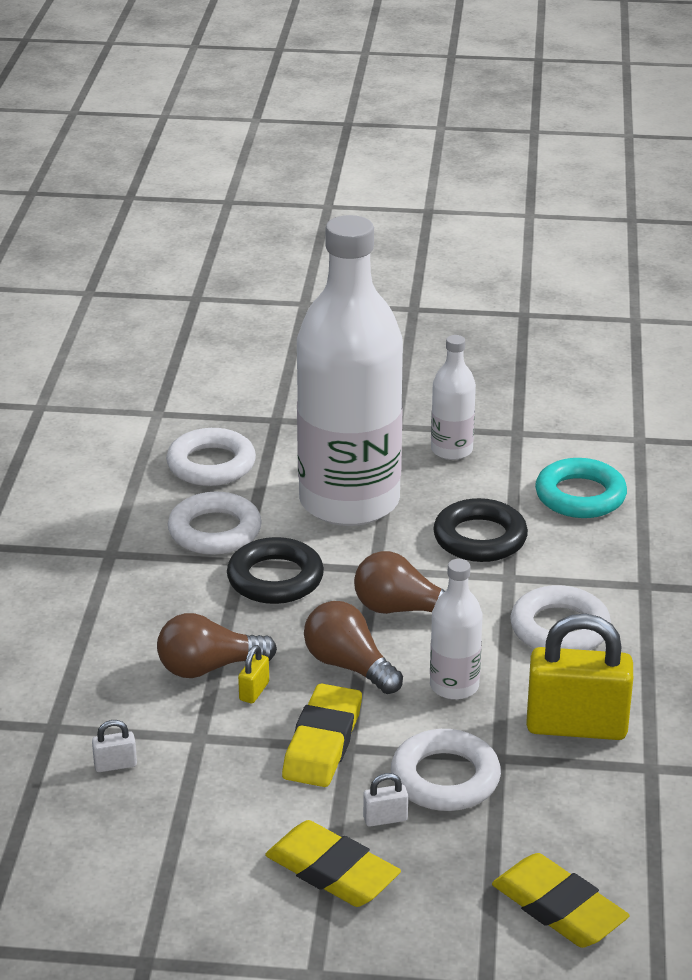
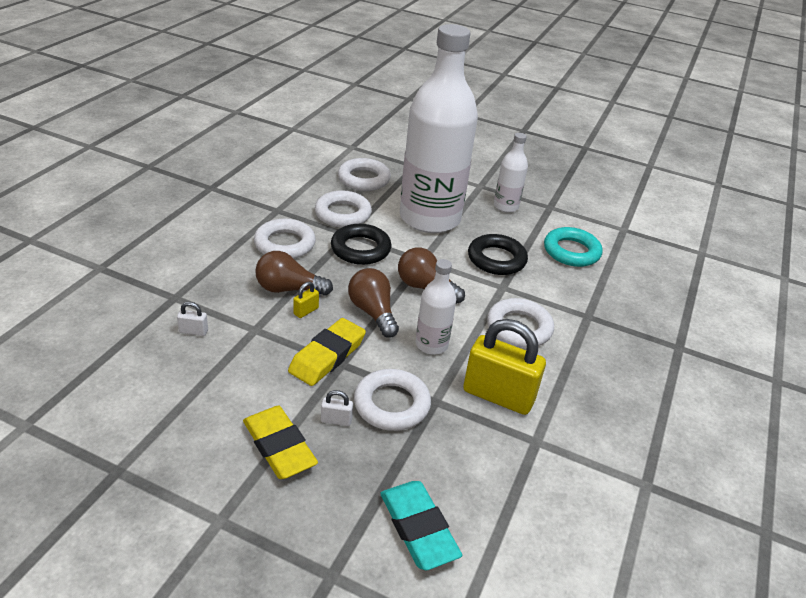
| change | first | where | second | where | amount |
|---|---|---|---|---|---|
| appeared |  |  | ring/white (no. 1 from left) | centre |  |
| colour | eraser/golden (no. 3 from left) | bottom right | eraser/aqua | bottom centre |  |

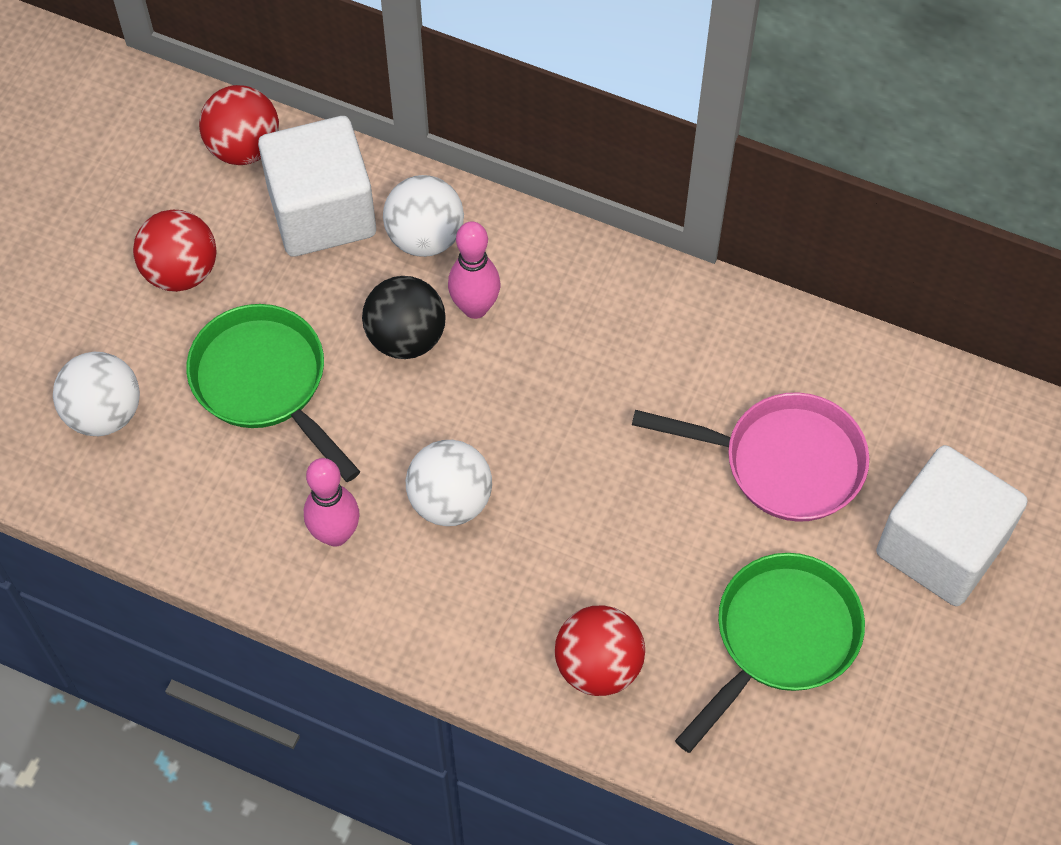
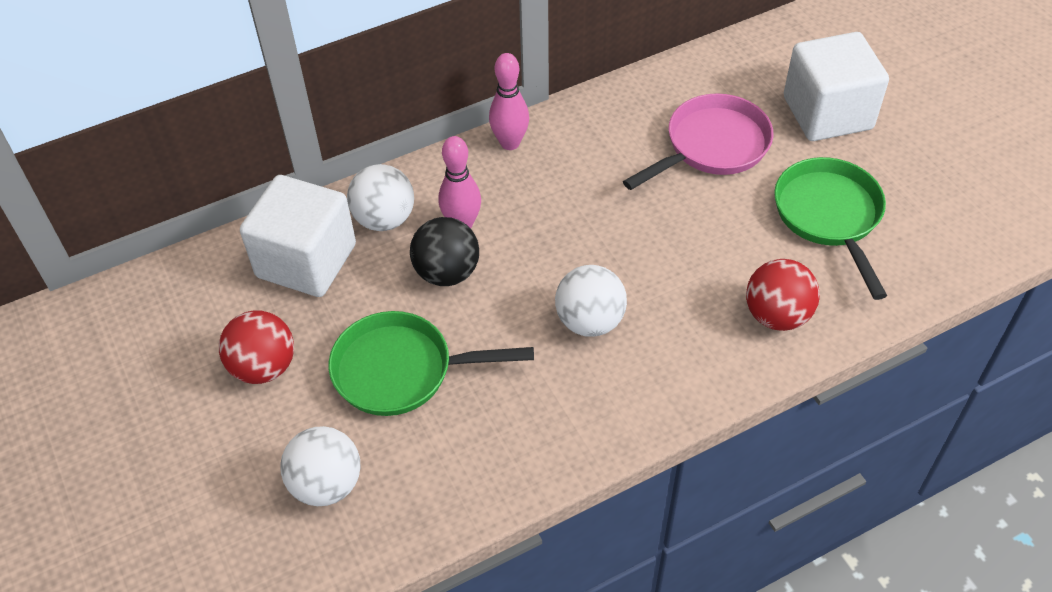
| change | first | where | second | where | amount |
|---|---|---|---|---|---|
| relocated | bowling pin/pink (no. 1 from left in the first image) | middle left | bowling pin/pink (no. 2 from left) | top centre |  |
| missing | sphere/scarlet (no. 2 from left) | top left |  |  |  |

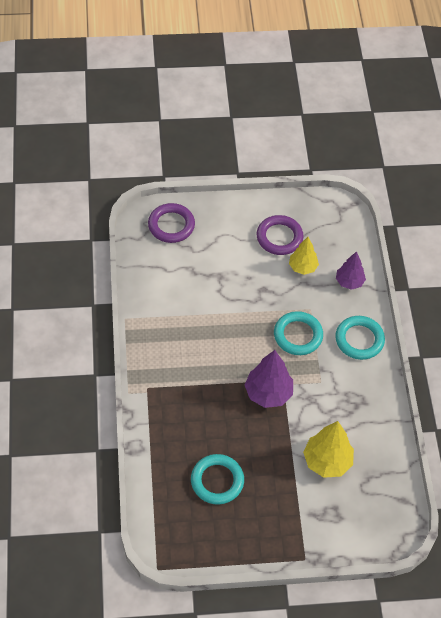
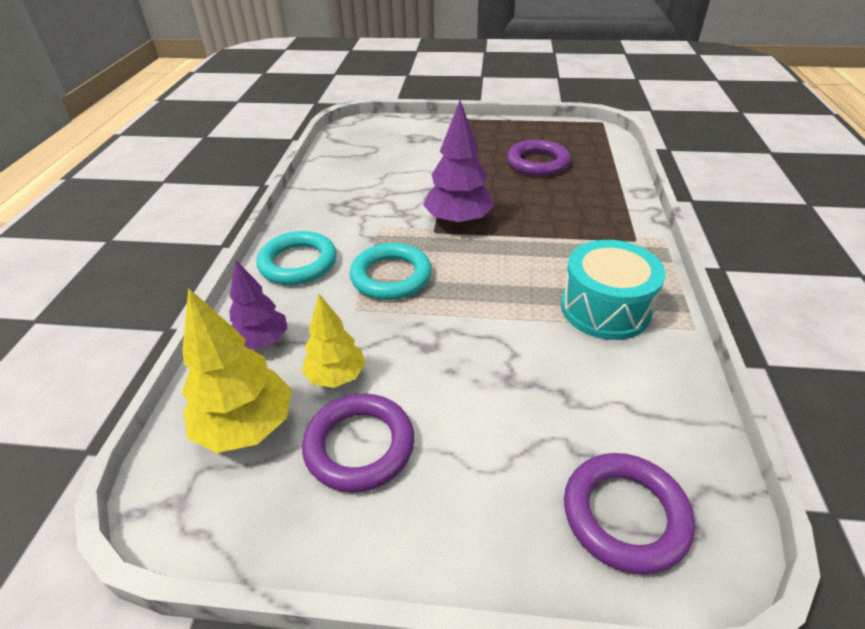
| change | first | where | second | where | amount |
|---|---|---|---|---|---|
| relocated | fir tree/golden (no. 2 from left in the first image) | bottom right | fir tree/golden (no. 1 from left) | middle left |  |
| colour | ring/aqua (no. 1 from left) | bottom centre | ring/purple (no. 2 from left) | top centre |  |
| appeared |  |  | drum/aqua | middle right |  |

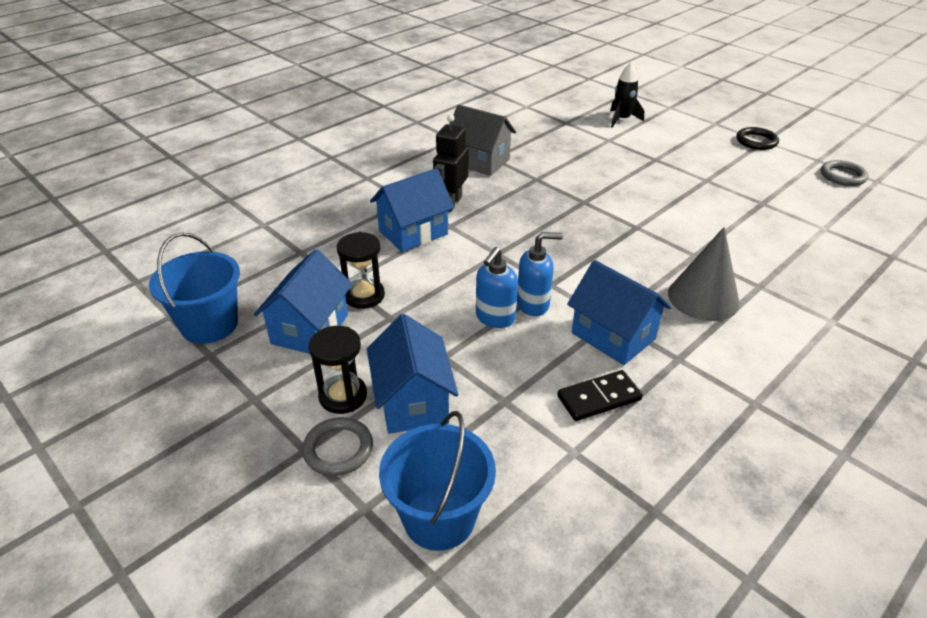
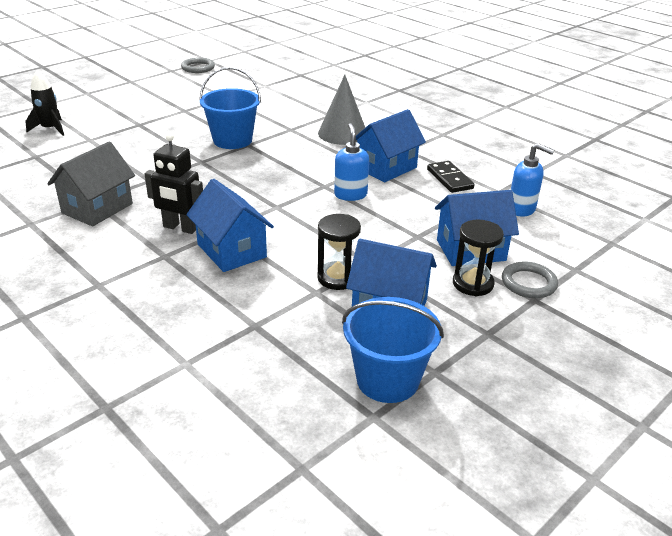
| change | first | where | second | where | amount |
|---|---|---|---|---|---|
| relocated | sand bucket/royal blue (no. 2 from left in the first image) | bottom centre | sand bucket/royal blue (no. 1 from left) | top centre |  |
| relocated | soap pump/royal blue (no. 1 from left in the first image) | centre | soap pump/royal blue (no. 2 from left) | middle right |  |
| missing | ring/ebony | top right |  |  |  |

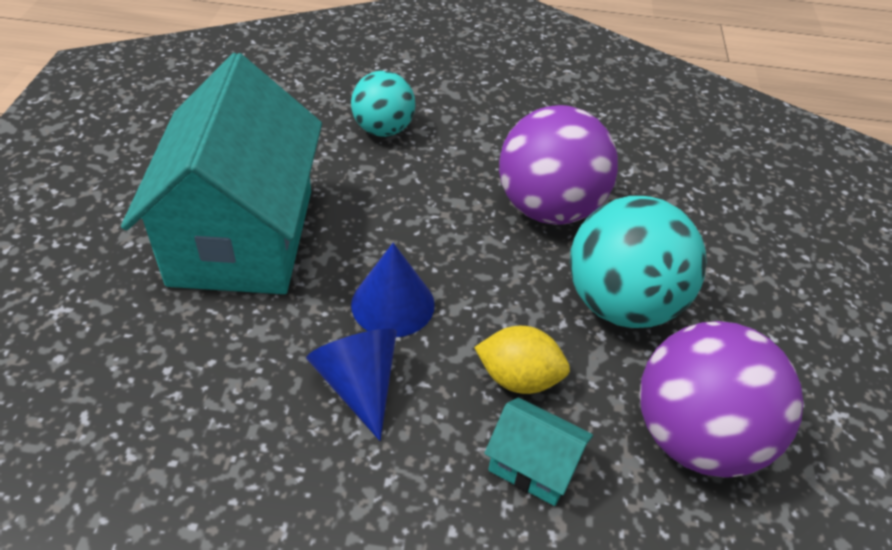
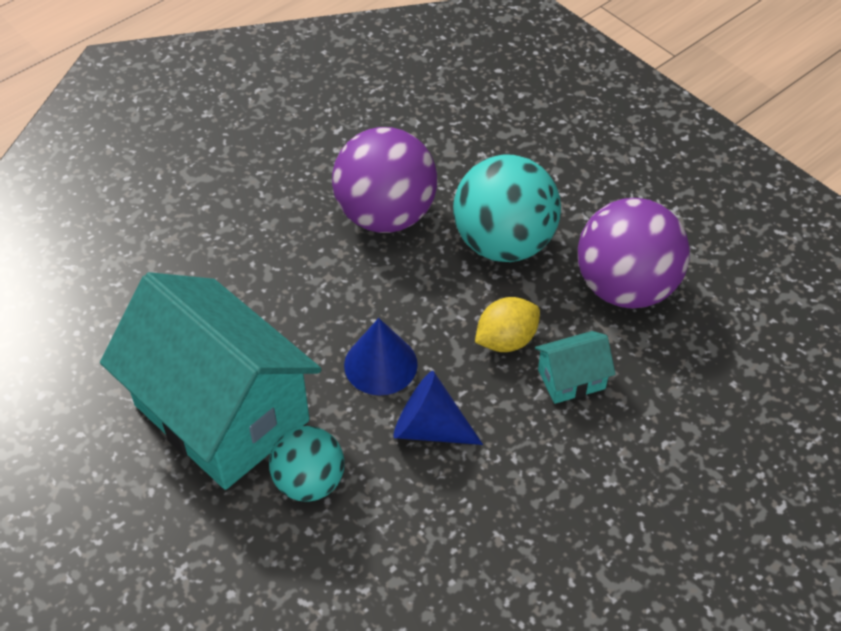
| change | first | where | second | where | amount |
|---|---|---|---|---|---|
| relocated | sphere/aqua (no. 1 from left) | top centre |  | bottom centre |  |

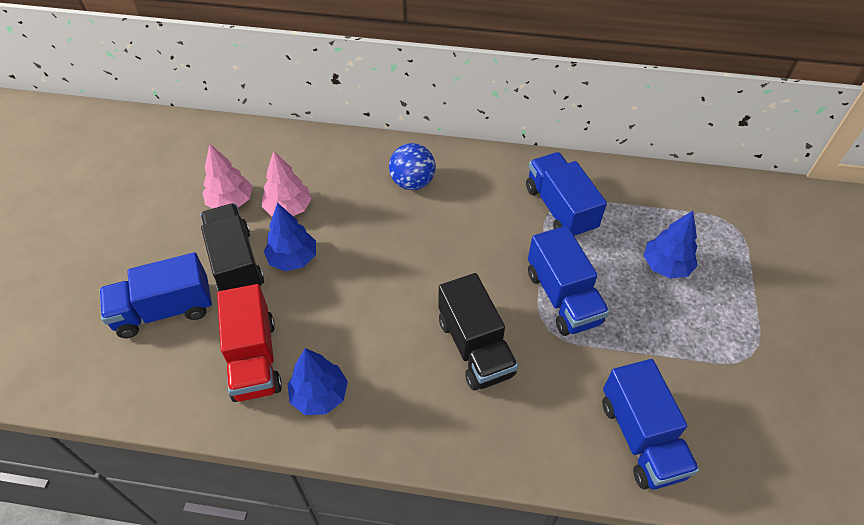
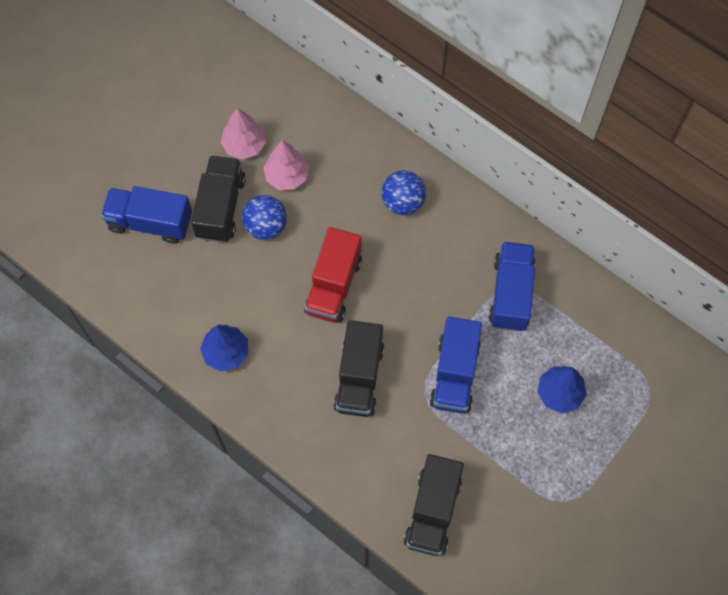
| change | first | where | second | where | amount |
|---|---|---|---|---|---|
| exchanged | fir tree/royal blue (no. 1 from left) | centre | sphere/royal blue (no. 1 from left) | centre |  |
| relocated | lorry/scarlet | middle left |  | centre |  |
| colour | lorry/royal blue (no. 4 from left) | bottom right | lorry/ebony (no. 3 from left) | bottom centre |  |

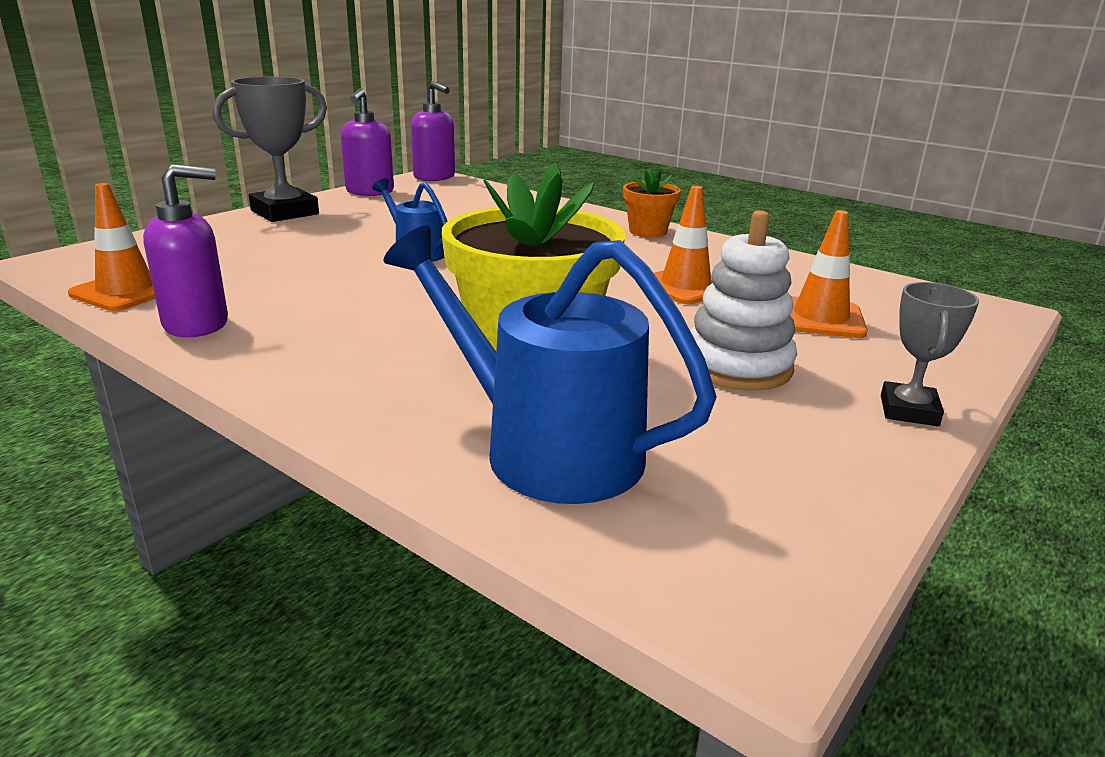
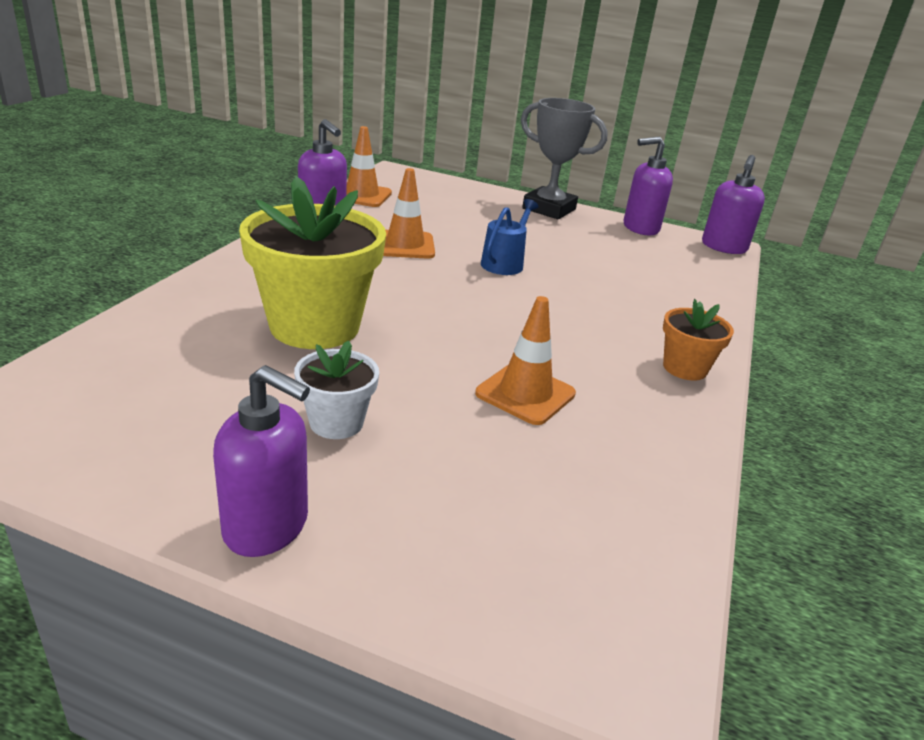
| change | first | where | second | where | amount |
|---|---|---|---|---|---|
| exchanged | trophy/gray (no. 2 from left) | middle right | soap pump/purple (no. 1 from left) | middle left |  |
| exchanged | ring stacker/white | middle right | flower pot/white | centre |  |
| relocated | safety cone/bright orange (no. 3 from left in the first image) | middle right | safety cone/bright orange (no. 2 from left) | top centre |  |
| missing | sprinkling can/royal blue (no. 2 from left) | centre |  |  |  |

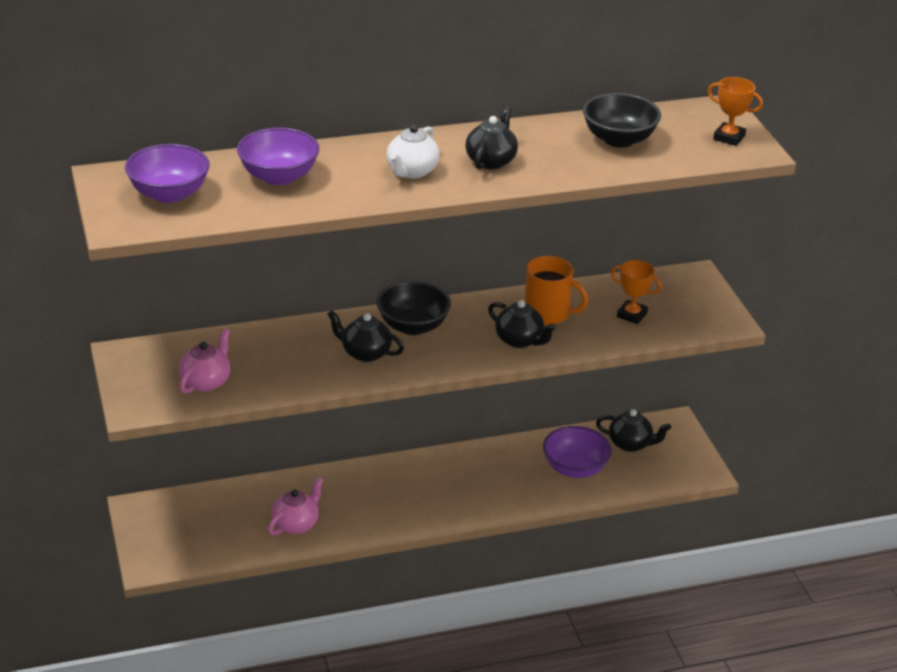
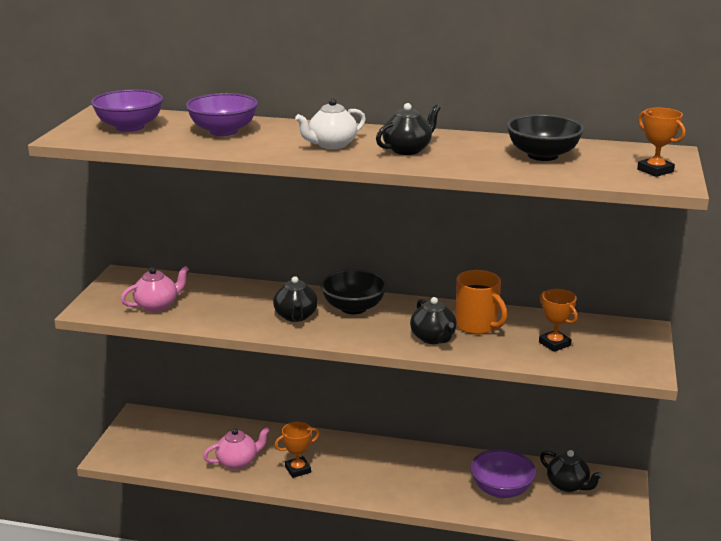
| change | first | where | second | where | amount |
|---|---|---|---|---|---|
| spun | china teapot/ebony (no. 1 from left) | centre |  | centre | 150 degrees counterclockwise |
| appeared |  |  | trophy/bright orange (no. 1 from left) | bottom centre |  |

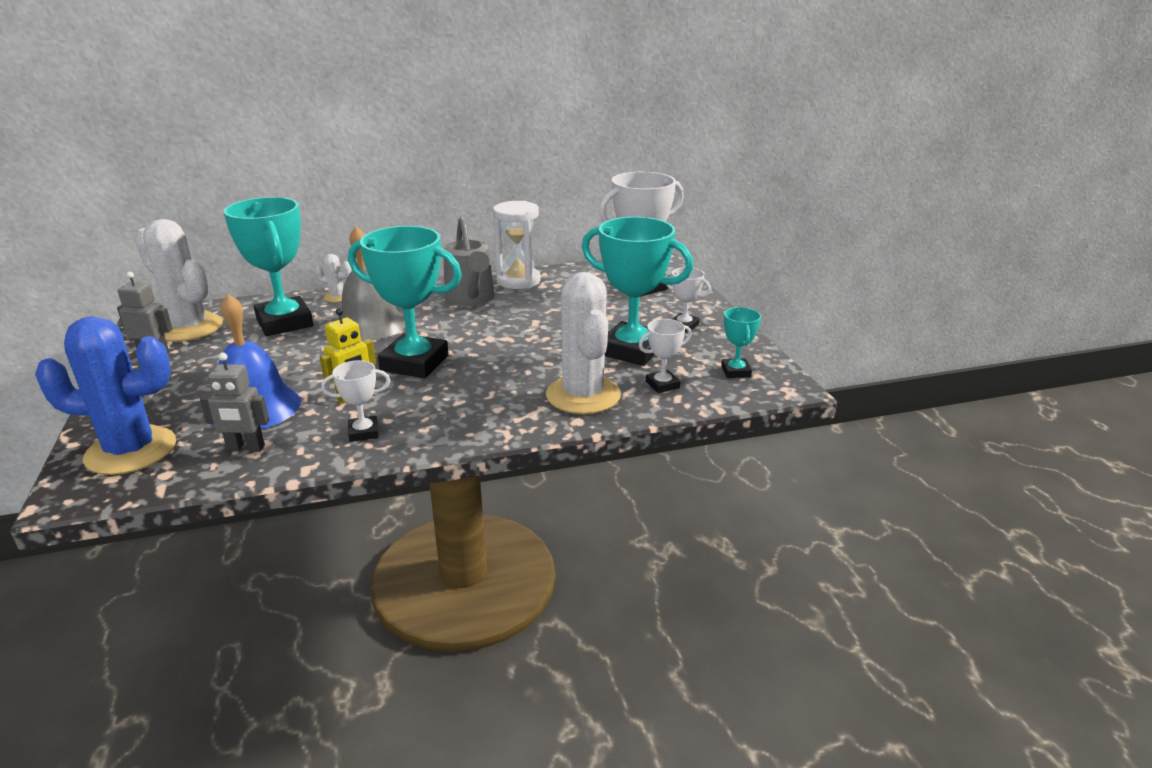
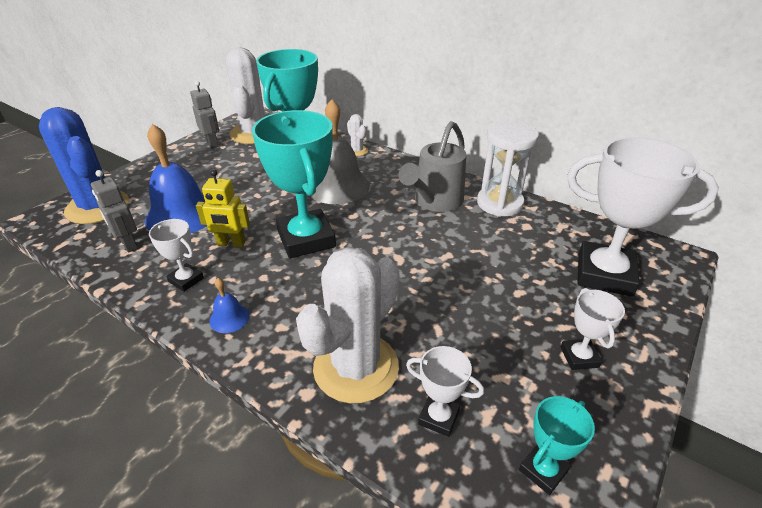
| change | first | where | second | where | amount |
|---|---|---|---|---|---|
| appeared |  |  | hand bell/royal blue (no. 2 from left) | middle left |  |
| missing | trophy/aqua (no. 3 from left) | centre |  |  |  |

